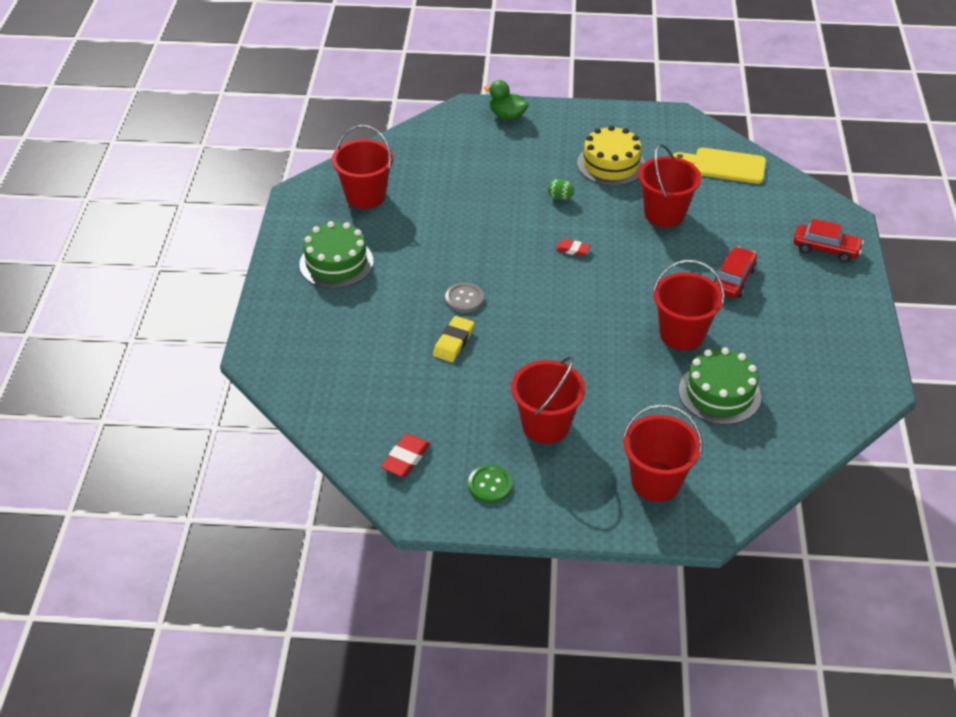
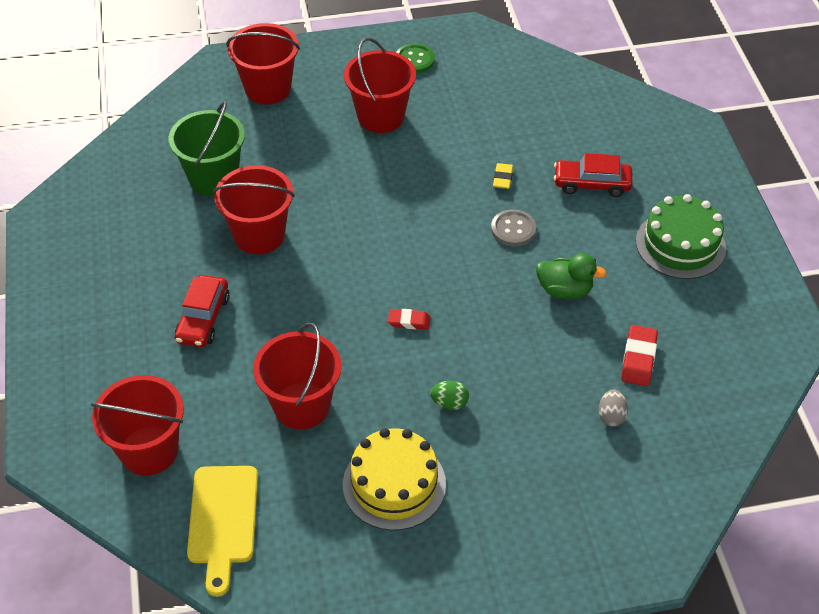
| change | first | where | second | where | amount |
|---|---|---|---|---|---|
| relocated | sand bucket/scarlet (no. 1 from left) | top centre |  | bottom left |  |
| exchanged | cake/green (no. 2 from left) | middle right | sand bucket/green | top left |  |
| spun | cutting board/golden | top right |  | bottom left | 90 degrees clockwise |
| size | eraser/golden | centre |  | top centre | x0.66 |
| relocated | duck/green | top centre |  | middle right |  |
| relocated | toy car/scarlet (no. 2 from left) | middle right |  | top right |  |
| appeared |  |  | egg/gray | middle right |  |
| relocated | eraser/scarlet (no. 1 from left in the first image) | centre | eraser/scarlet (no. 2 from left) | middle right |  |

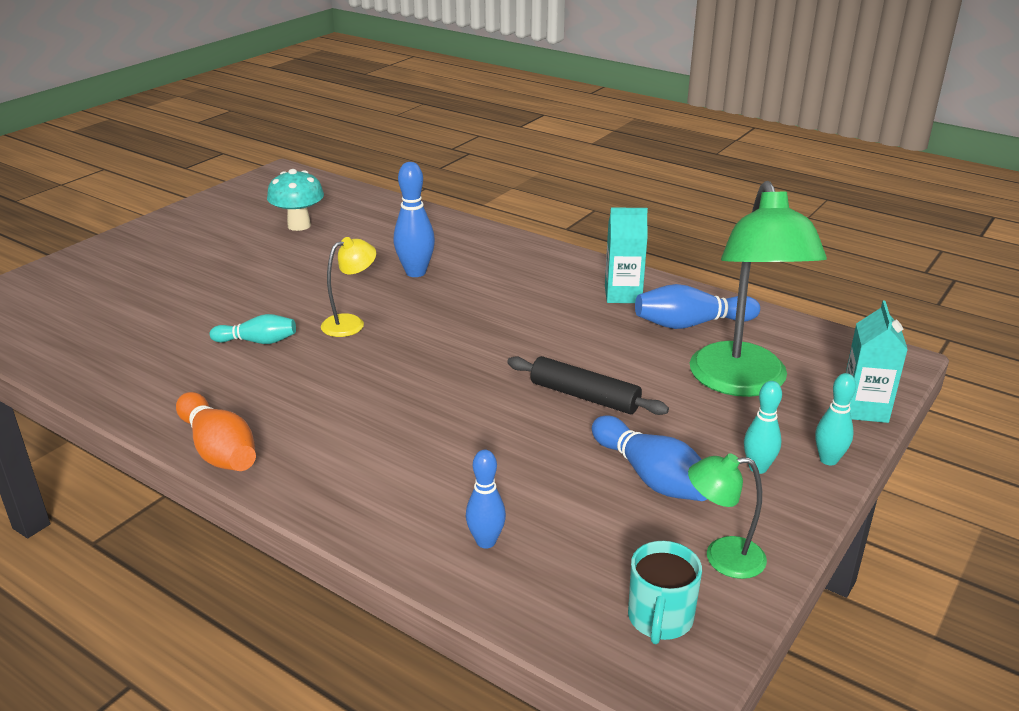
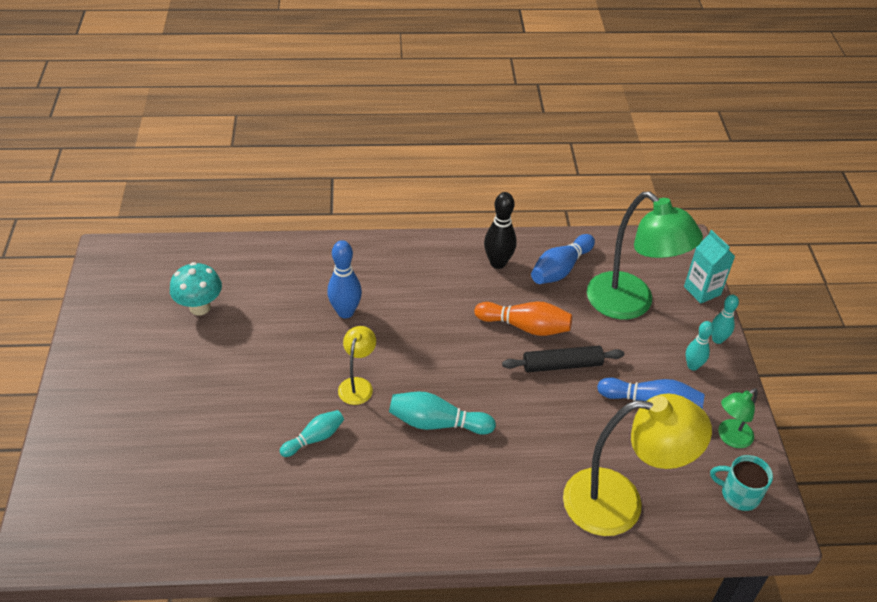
| change | first | where | second | where | amount |
|---|---|---|---|---|---|
| appeared |  |  | bowling pin/aqua (no. 2 from left) | bottom centre |  |
| relocated | bowling pin/bright orange | middle left |  | centre |  |
| exchanged | juice carton/aqua (no. 1 from left) | centre | bowling pin/ebony | centre |  |
| exchanged | bowling pin/royal blue (no. 2 from left) | bottom centre | desk lamp/golden (no. 2 from left) | bottom right |  |
| spun | tea mug/aqua | bottom centre |  | bottom right | 135 degrees clockwise |

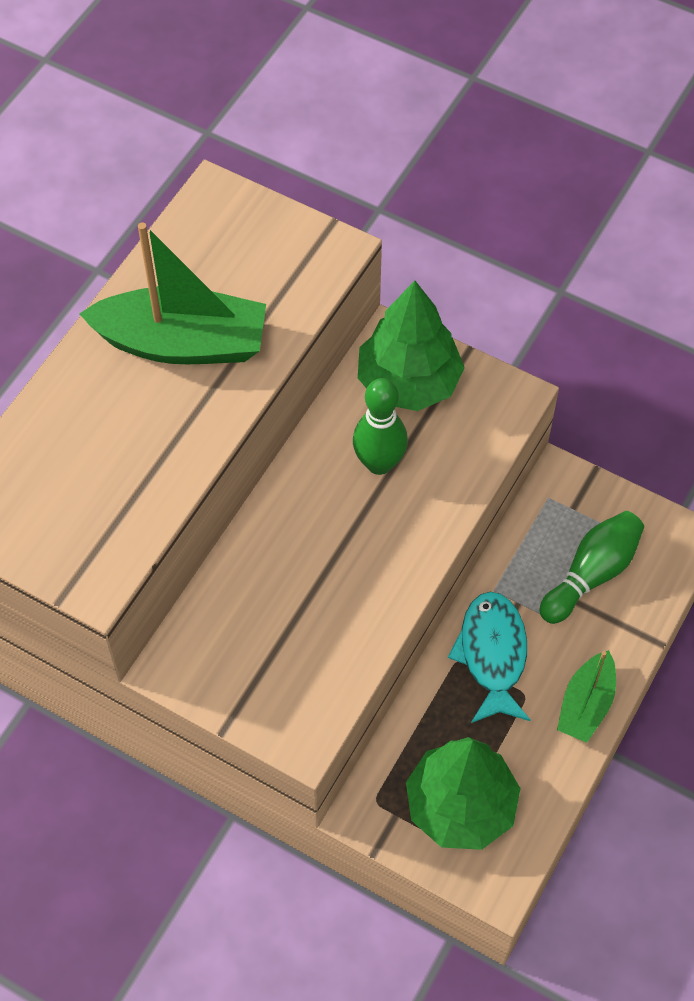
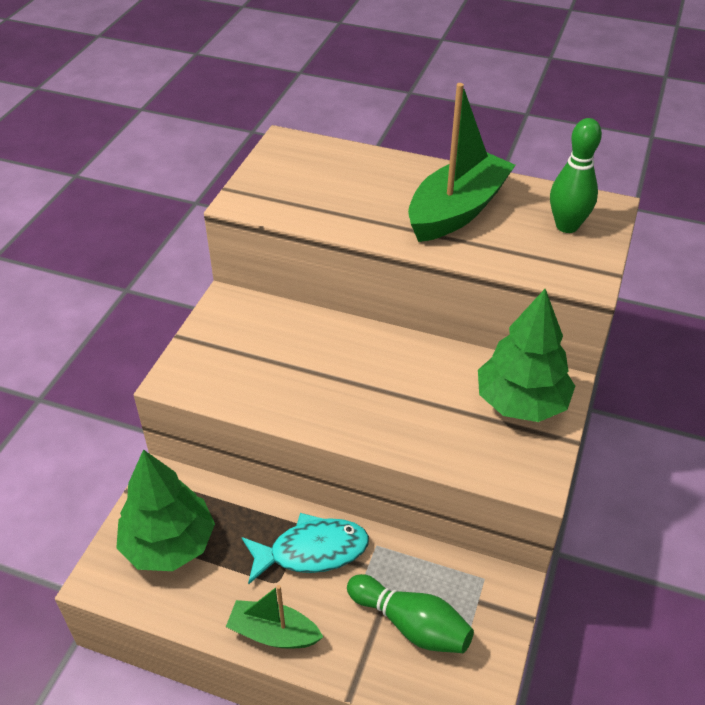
| change | first | where | second | where | amount |
|---|---|---|---|---|---|
| spun | toy boat/green (no. 1 from left in the first image) | top left | toy boat/green (no. 2 from left) | top centre | 135 degrees counterclockwise |
| relocated | bowling pin/green (no. 1 from left in the first image) | centre | bowling pin/green (no. 2 from left) | top right |  |

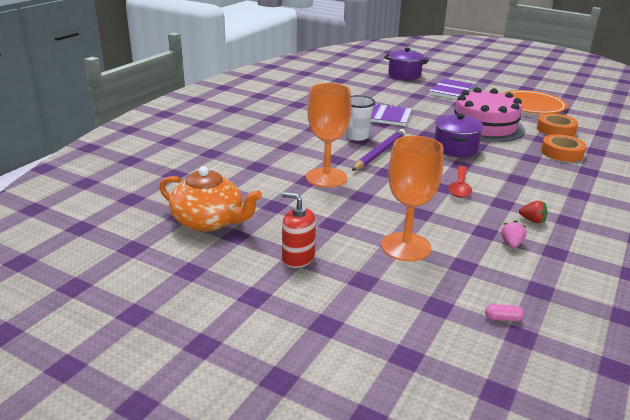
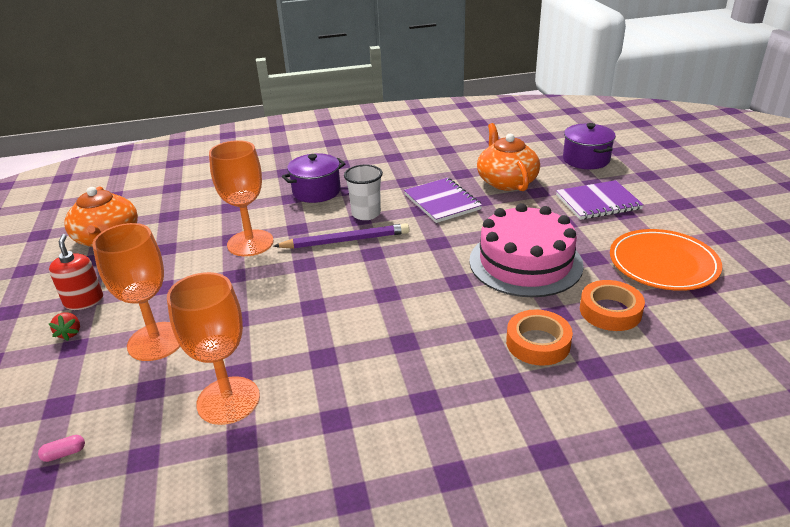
| change | first | where | second | where | amount |
|---|---|---|---|---|---|
| spun | capsule/pink | bottom right |  | bottom left | 75 degrees counterclockwise |
| relocated | strawberry/scarlet | middle right |  | middle left |  |
| exchanged | strawberry/pink | middle right | wine glass/bright orange (no. 2 from left) | middle left |  |
| relocated | cooking pot/purple (no. 2 from left in the first image) | top right | cooking pot/purple (no. 1 from left) | centre |  |
| appeared |  |  | china teapot/bright orange (no. 2 from left) | top centre |  |
| missing | spoon/scarlet | middle right |  |  |  |

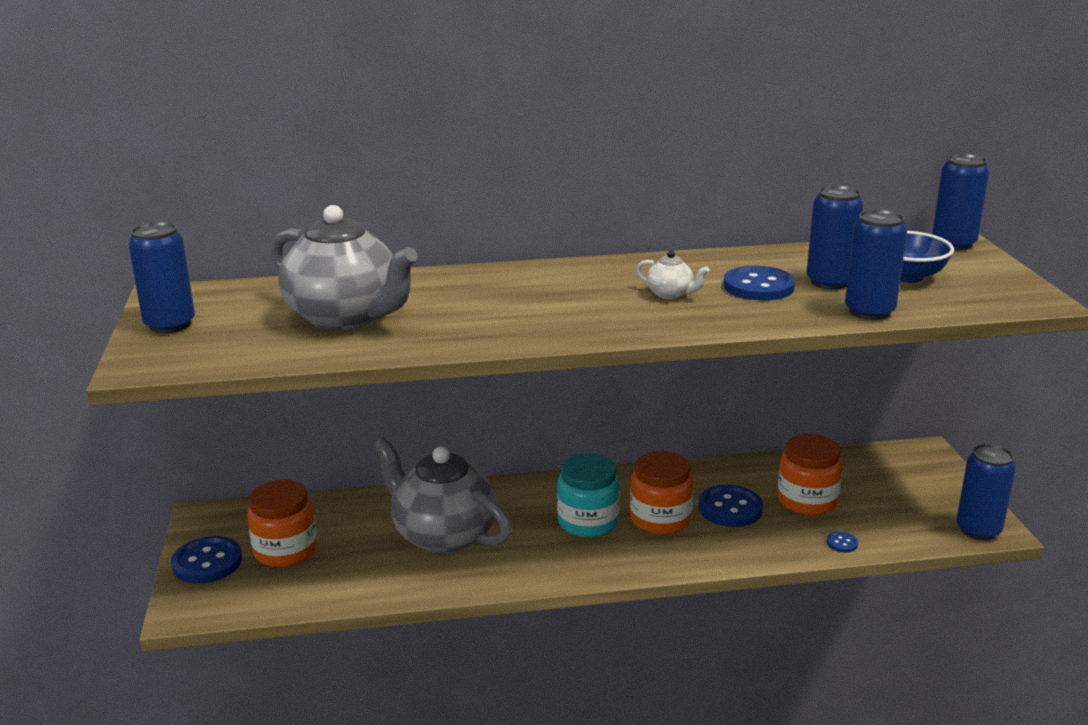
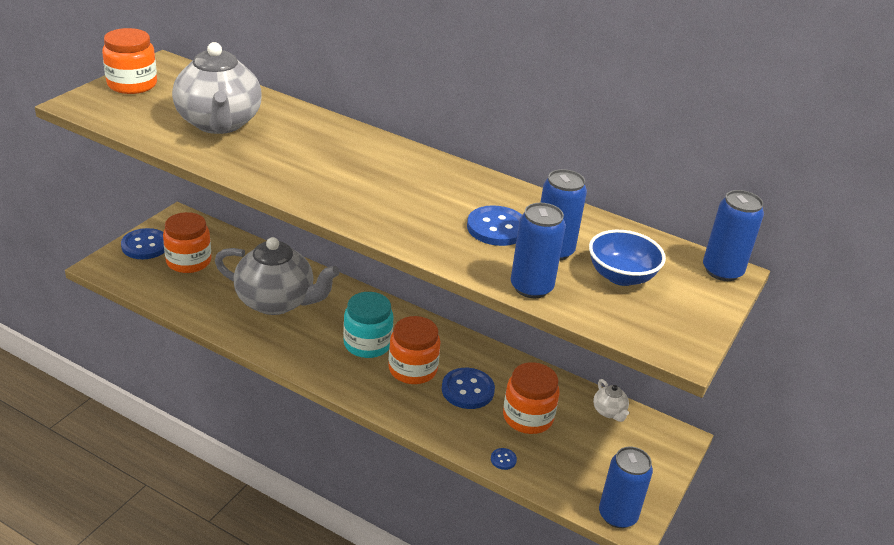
| change | first | where | second | where | amount |
|---|---|---|---|---|---|
| exchanged | can/royal blue (no. 1 from left) | middle left | jam jar/bright orange (no. 1 from left) | top left |  |
| spun | china teapot/gray (no. 2 from left) | bottom centre |  | middle left | 120 degrees clockwise |
| relocated | china teapot/white | centre |  | bottom right |  |

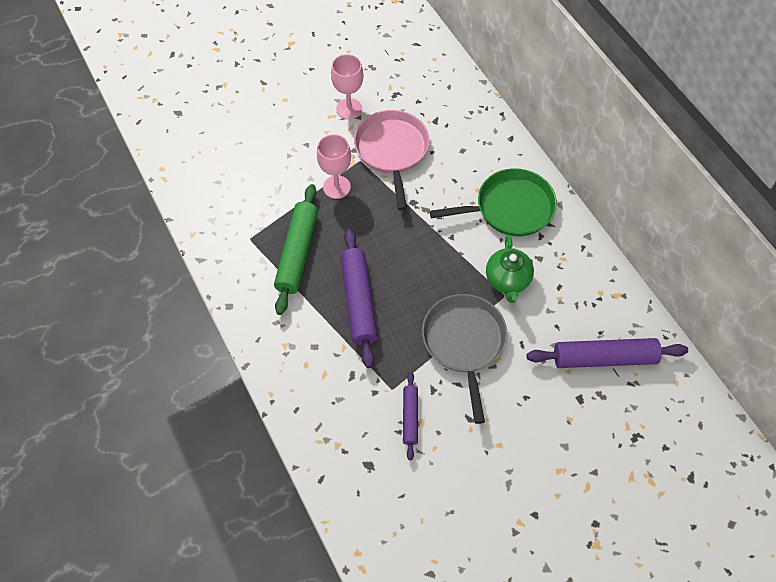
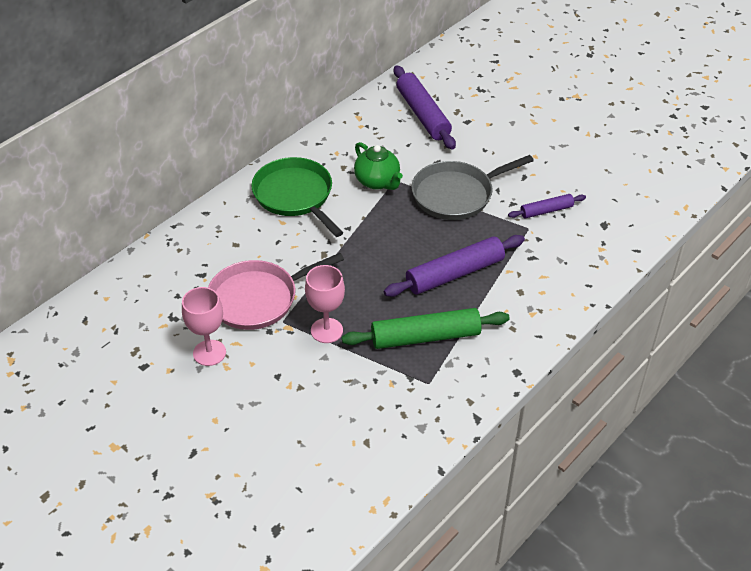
| change | first | where | second | where | amount |
|---|---|---|---|---|---|
| spun | china teapot/green | centre |  | top centre | 75 degrees clockwise |

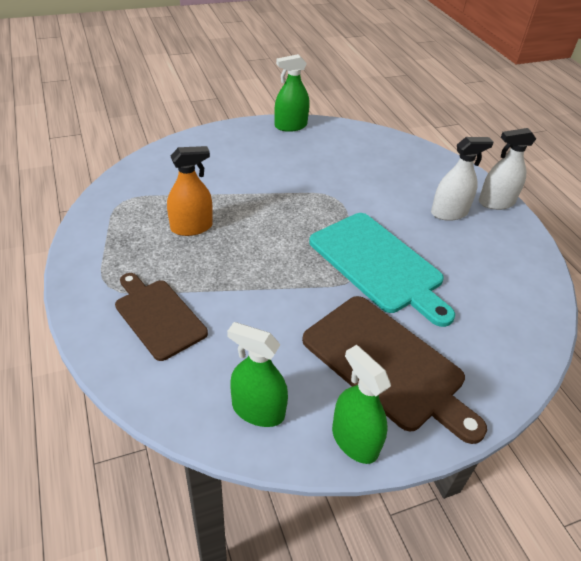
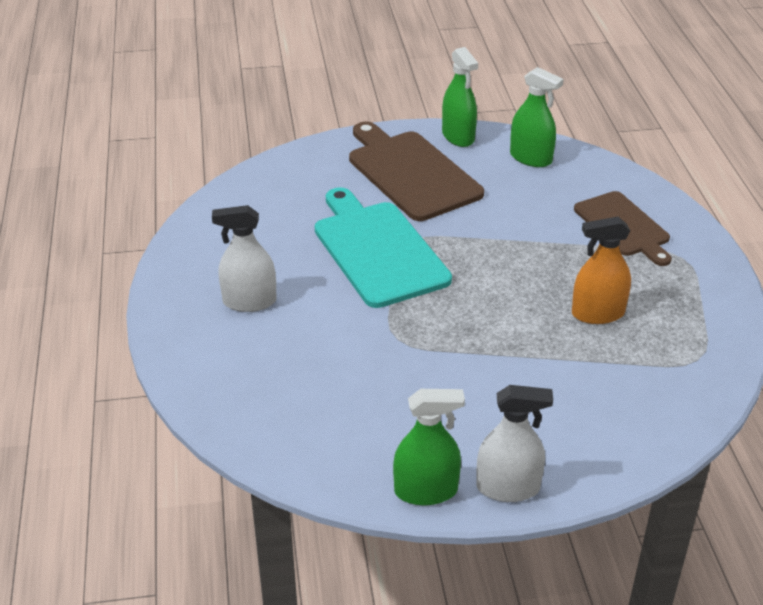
| change | first | where | second | where | amount |
|---|---|---|---|---|---|
| relocated | sprayer/white (no. 2 from left) | top right |  | bottom right |  |

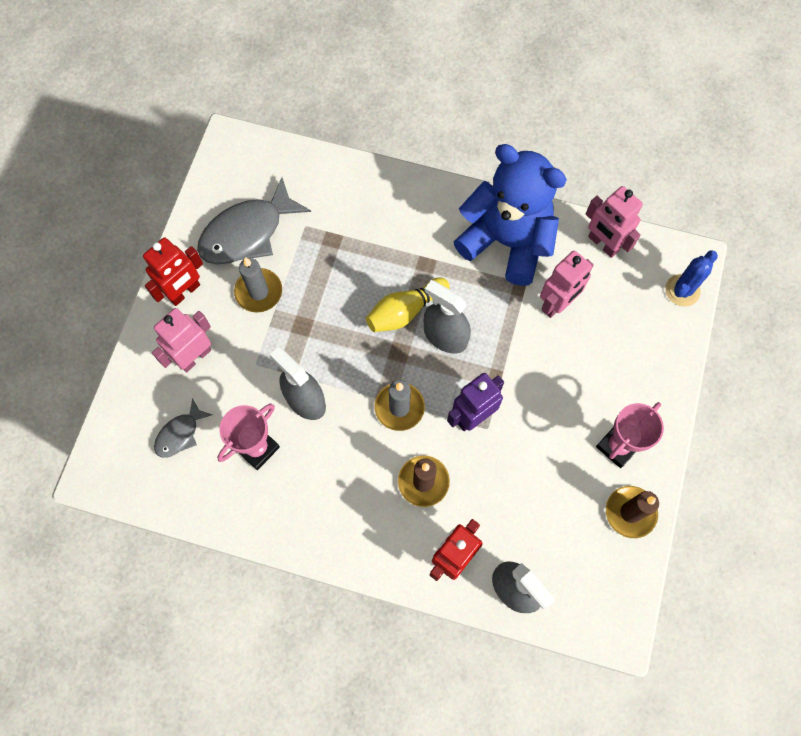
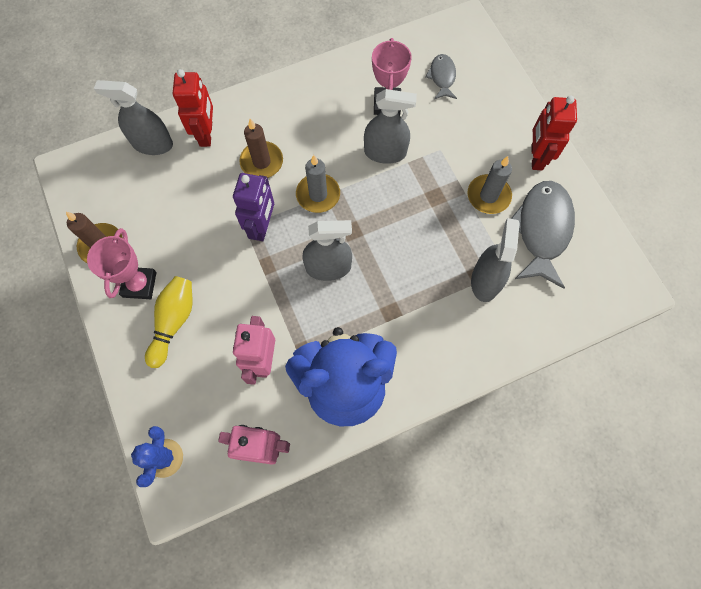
| change | first | where | second | where | amount |
|---|---|---|---|---|---|
| relocated | bowling pin/golden | centre |  | middle left |  |
| appeared |  |  | sprayer/gray (no. 4 from left) | middle right |  |
| missing | toy robot/pink (no. 1 from left) | middle left |  |  |  |

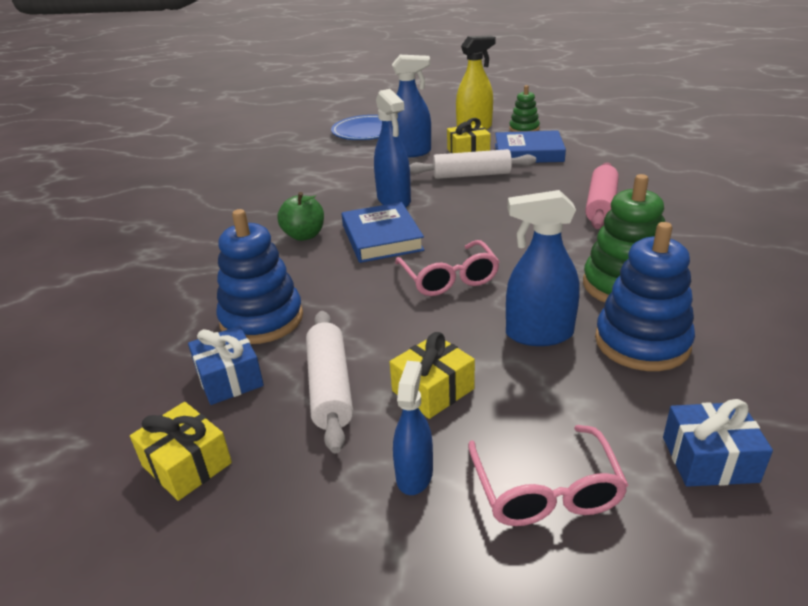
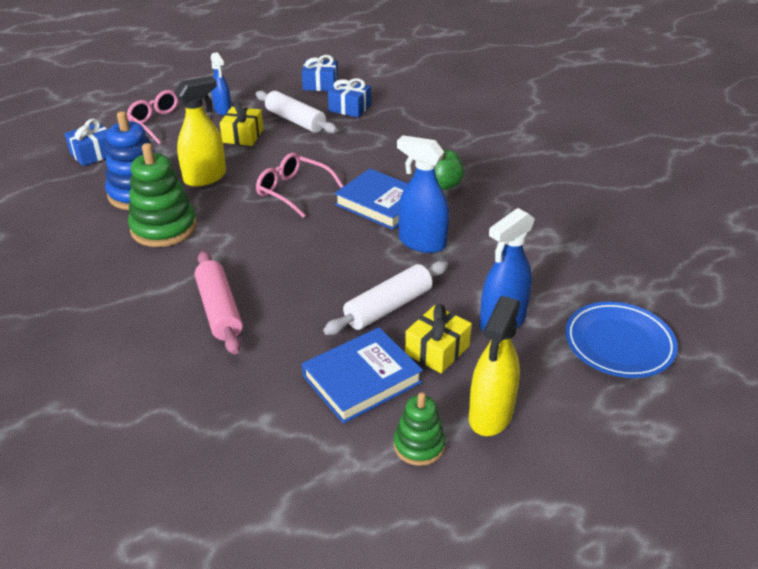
| change | first | where | second | where | amount |
|---|---|---|---|---|---|
| colour | sprayer/royal blue (no. 4 from left) | middle right | sprayer/golden (no. 1 from left) | top left |  |
| colour | gift/golden (no. 1 from left) | bottom left | gift/royal blue (no. 2 from left) | top centre |  |
| missing | ring stacker/royal blue (no. 1 from left) | middle left |  |  |  |

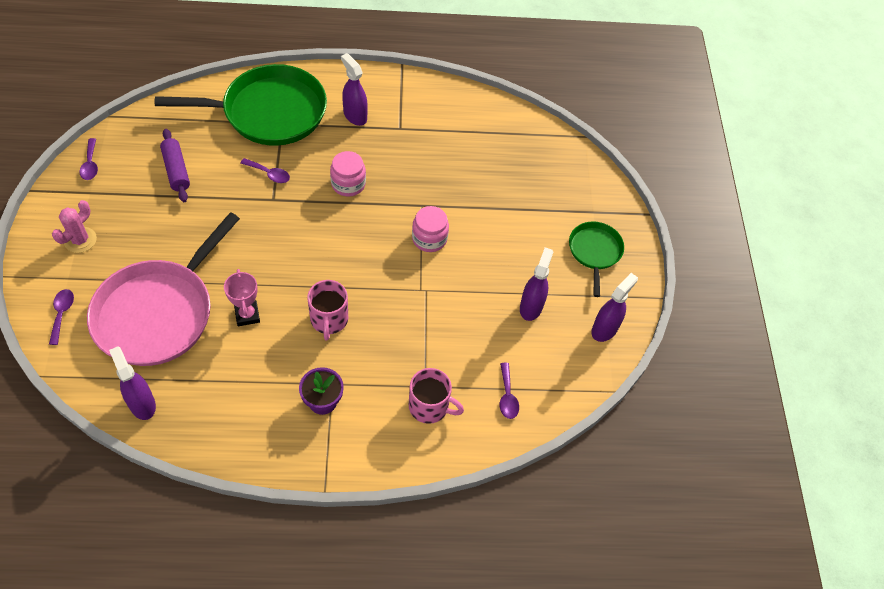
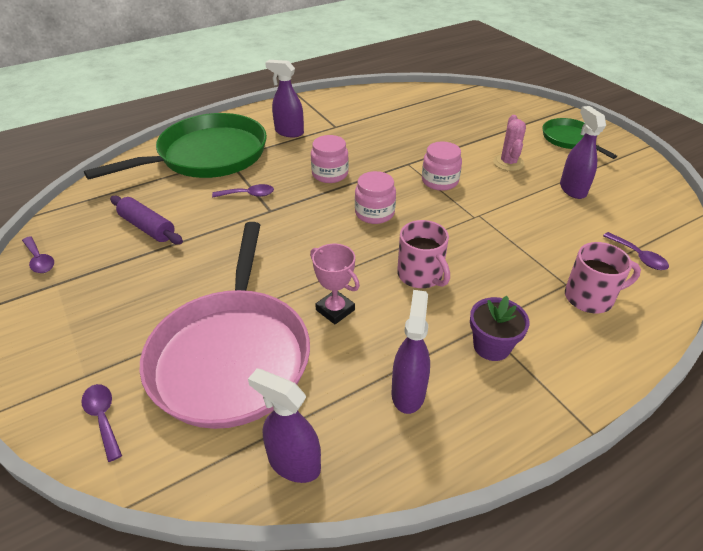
| change | first | where | second | where | amount |
|---|---|---|---|---|---|
| appeared |  |  | jam jar/pink (no. 2 from left) | centre |  |
| relocated | sprayer/purple (no. 4 from left in the first image) | middle right | sprayer/purple (no. 3 from left) | centre |  |
| relocated | cactus/pink | middle left |  | top right |  |

